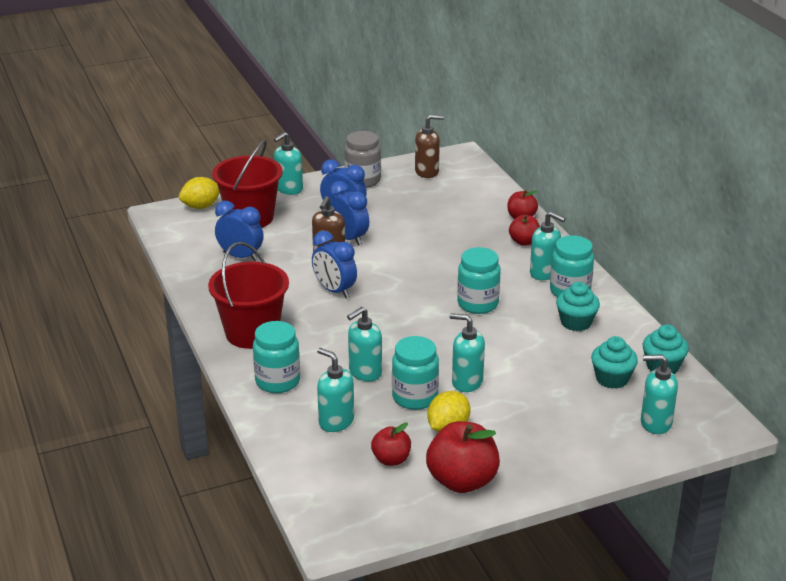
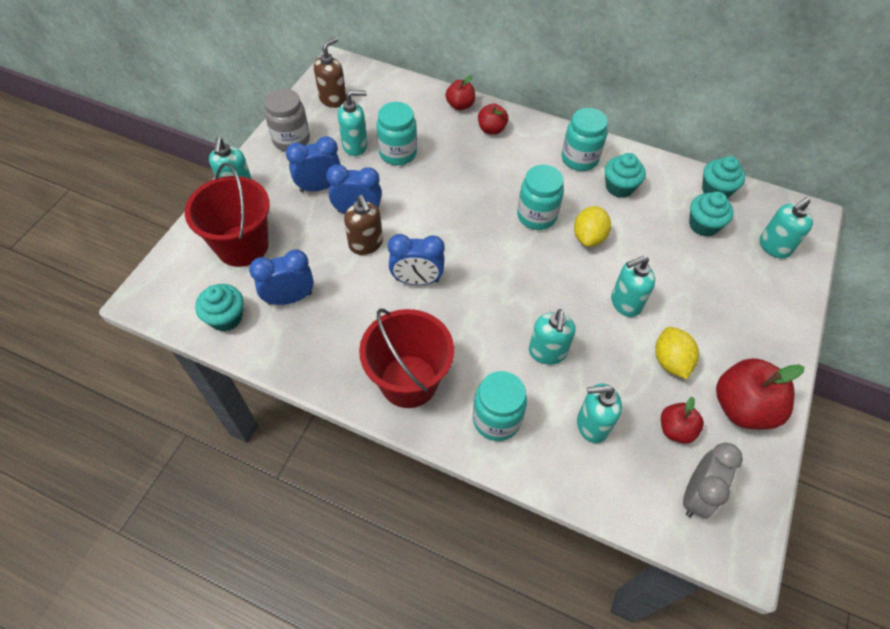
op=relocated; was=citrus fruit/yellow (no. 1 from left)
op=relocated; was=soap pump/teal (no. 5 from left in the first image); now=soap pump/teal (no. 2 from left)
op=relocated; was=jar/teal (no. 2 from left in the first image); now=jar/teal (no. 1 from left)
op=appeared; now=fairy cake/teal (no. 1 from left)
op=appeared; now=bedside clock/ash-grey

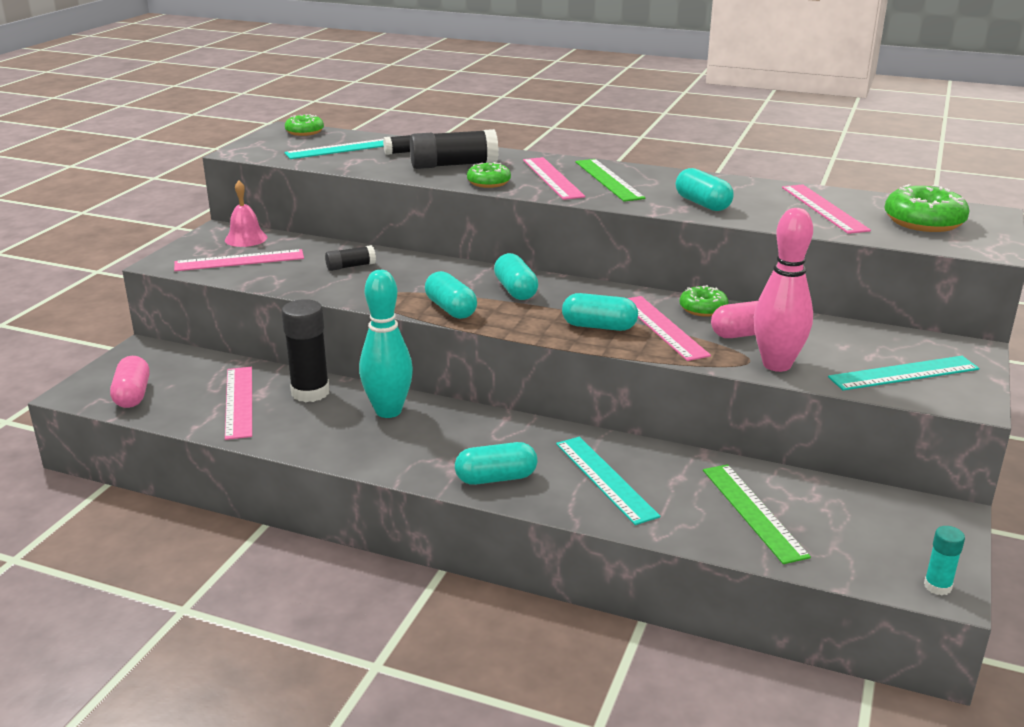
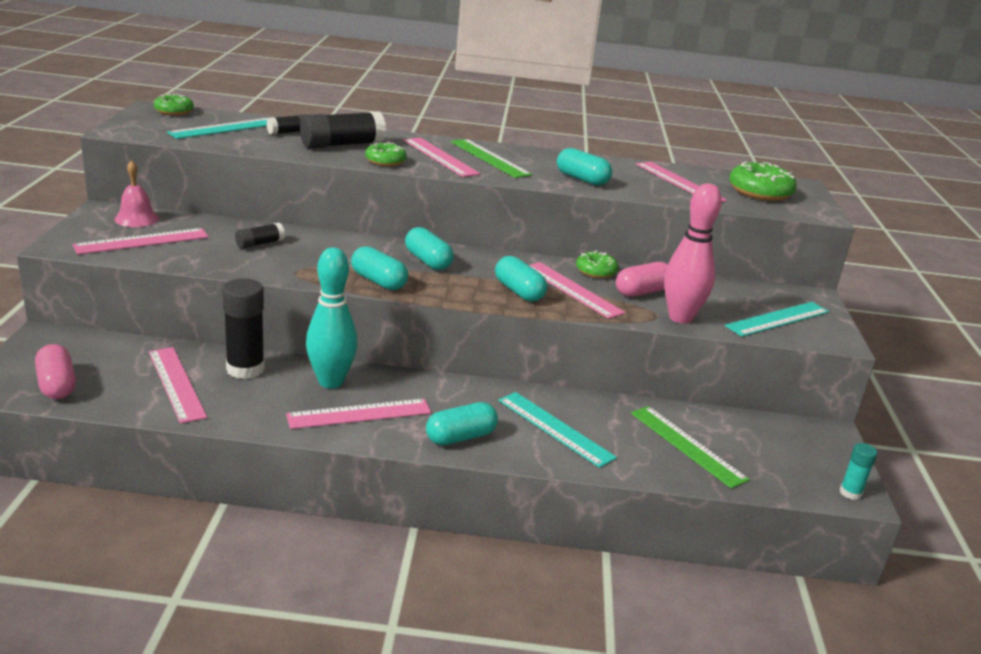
op=spun; was=capsule/teal (no. 4 from left); clockwise=60
op=appeared; now=straightedge/rosy (no. 3 from left)

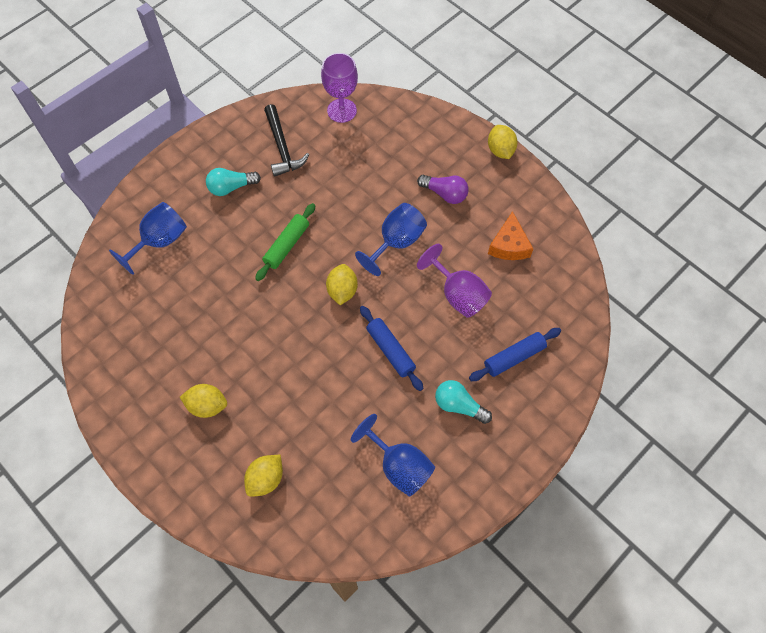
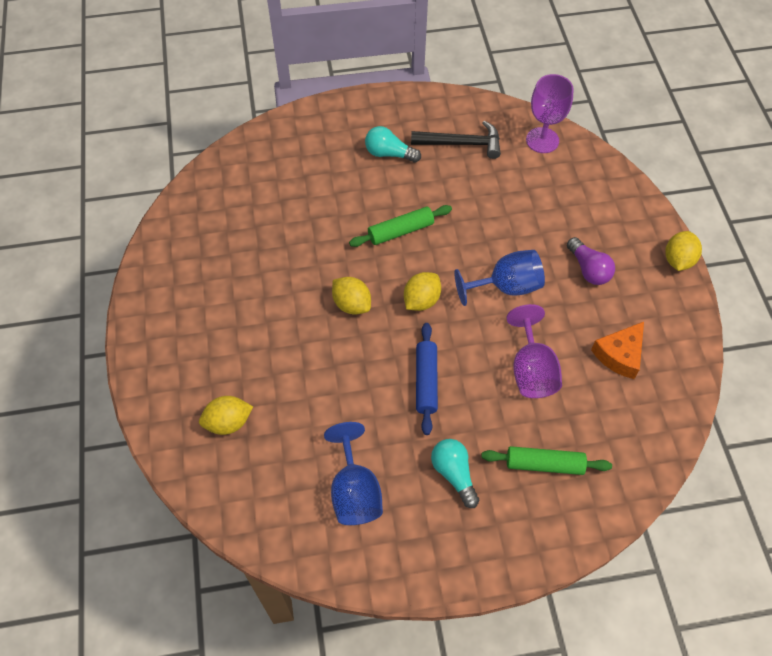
op=spun; was=hammer/jet-black; clockwise=-105
op=missing; was=chalice/royal blue (no. 1 from left)
op=colour; was=rolling pin/royal blue (no. 2 from left); now=rolling pin/emerald (no. 2 from left)
op=relocated; was=citrus fruit/yellow (no. 1 from left in the first image); now=citrus fruit/yellow (no. 2 from left)

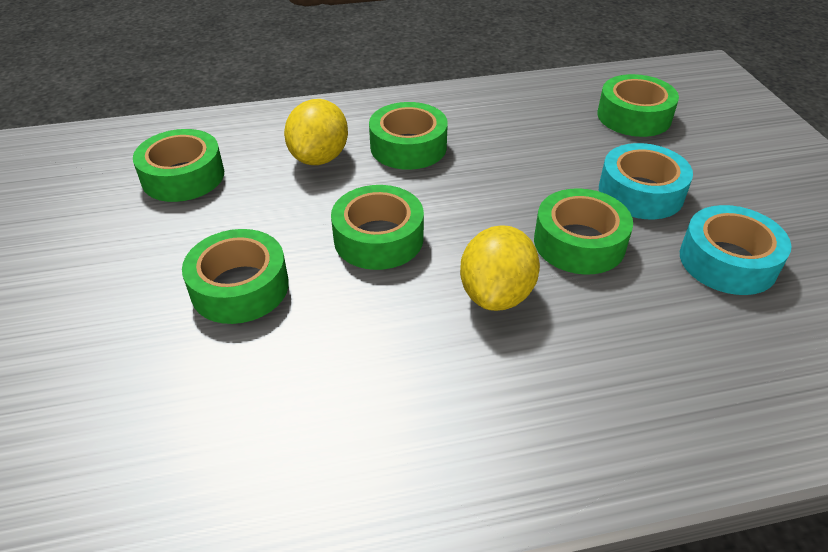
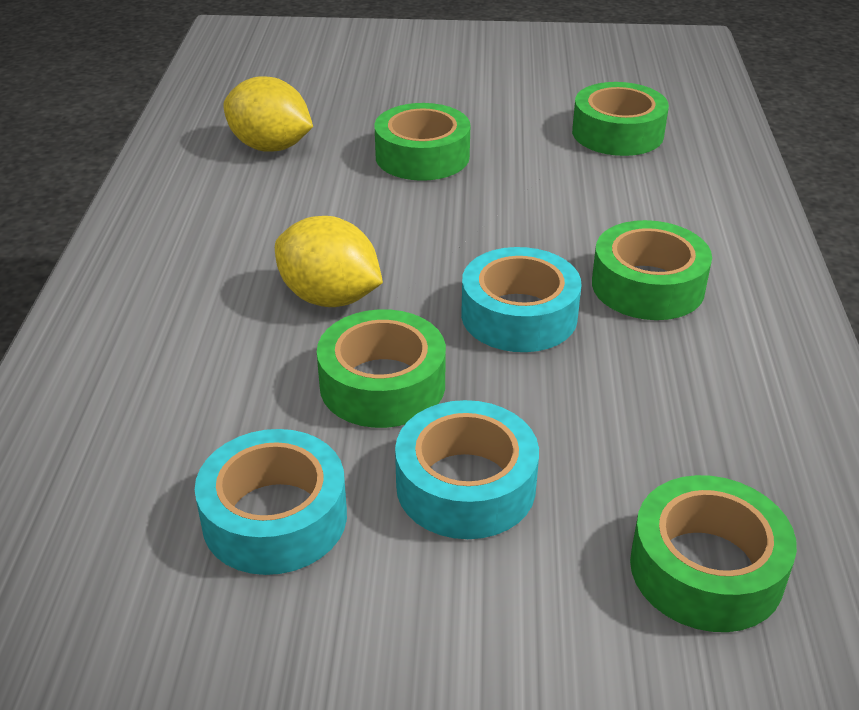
op=relocated; was=citrus fruit/yellow (no. 1 from left)
op=missing; was=sticky tape/emerald (no. 3 from left)
op=appeared; now=sticky tape/teal (no. 3 from left)

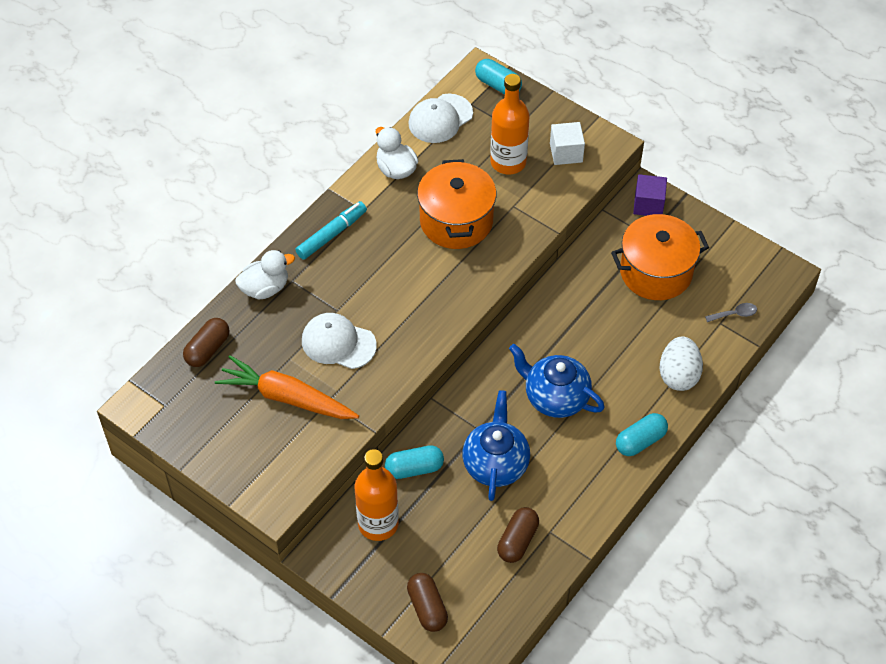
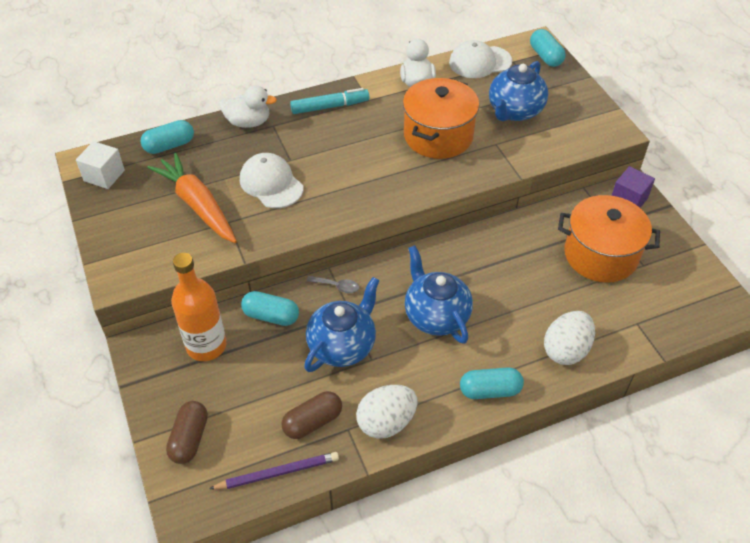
op=exchanged; was=flask/bright orange (no. 2 from left); now=china teapot/royal blue (no. 3 from left)
op=relocated; was=cube/snow-white
op=relocated; was=teaspoon/ash-grey
op=colour; was=capsule/brown (no. 1 from left); now=capsule/teal (no. 1 from left)
op=appeared; now=toy egg/snow-white (no. 1 from left)
op=appeared; now=wooden pencil/violet

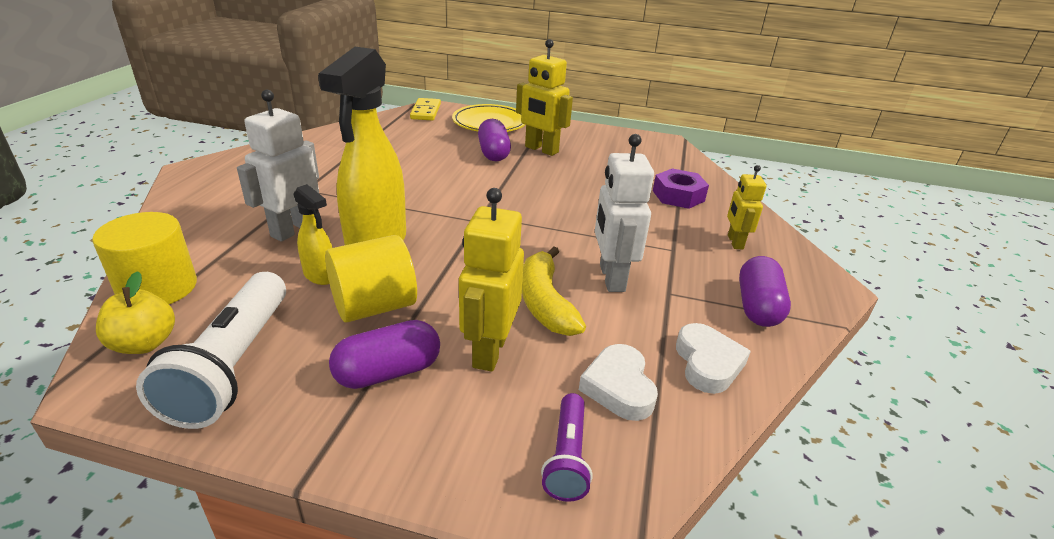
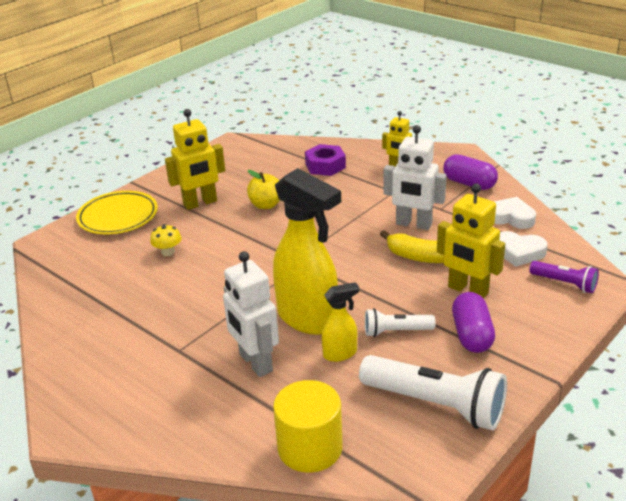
op=missing; was=domino tile/yellow
op=missing; was=capsule/violet (no. 2 from left)
op=exchanged; was=cylinder shape/yellow (no. 2 from left); now=flashlight/snow-white (no. 1 from left)
op=relocated; was=apple fruit/yellow
op=appeared; now=fungus/yellow

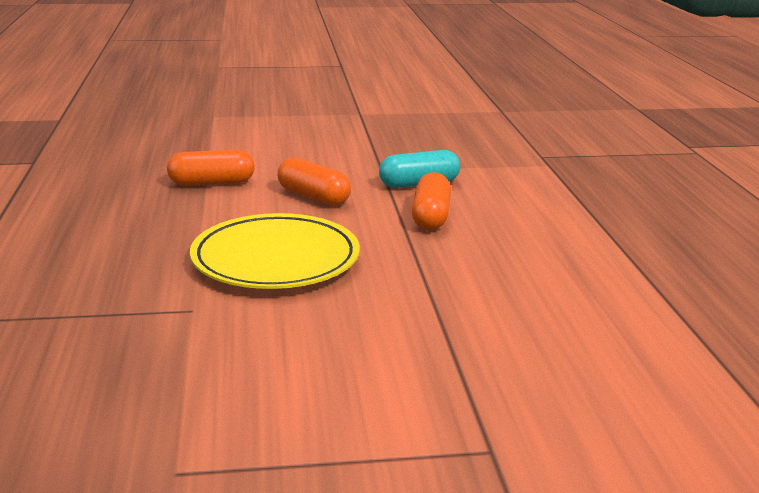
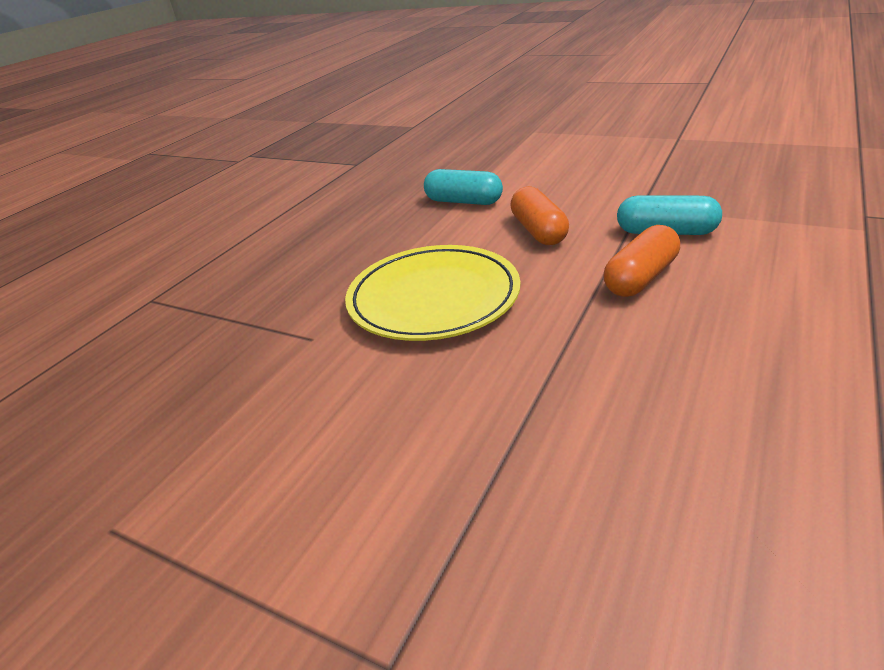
op=colour; was=capsule/bright orange (no. 1 from left); now=capsule/teal (no. 1 from left)

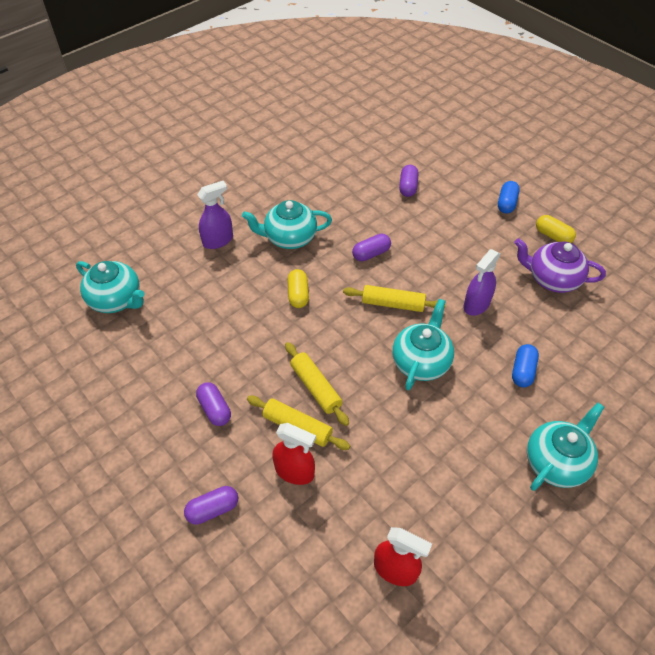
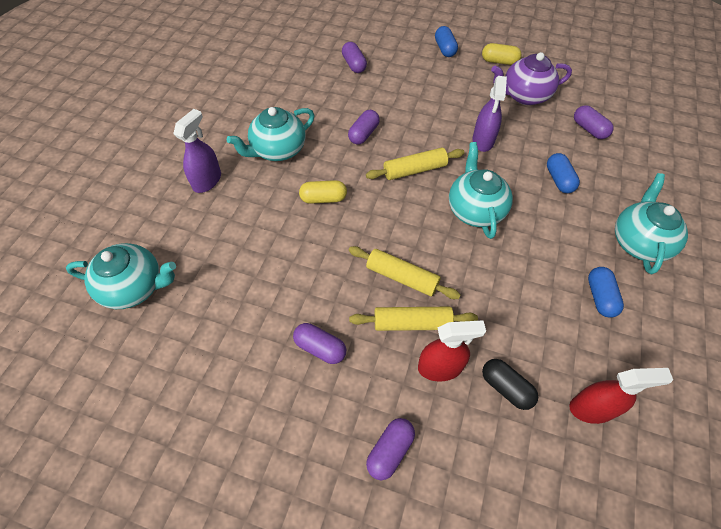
op=spun; was=capsule/yellow (no. 1 from left); clockwise=-60
op=appeared; now=capsule/violet (no. 5 from left)
op=appeared; now=capsule/royal blue (no. 3 from left)
op=appeared; now=capsule/jet-black

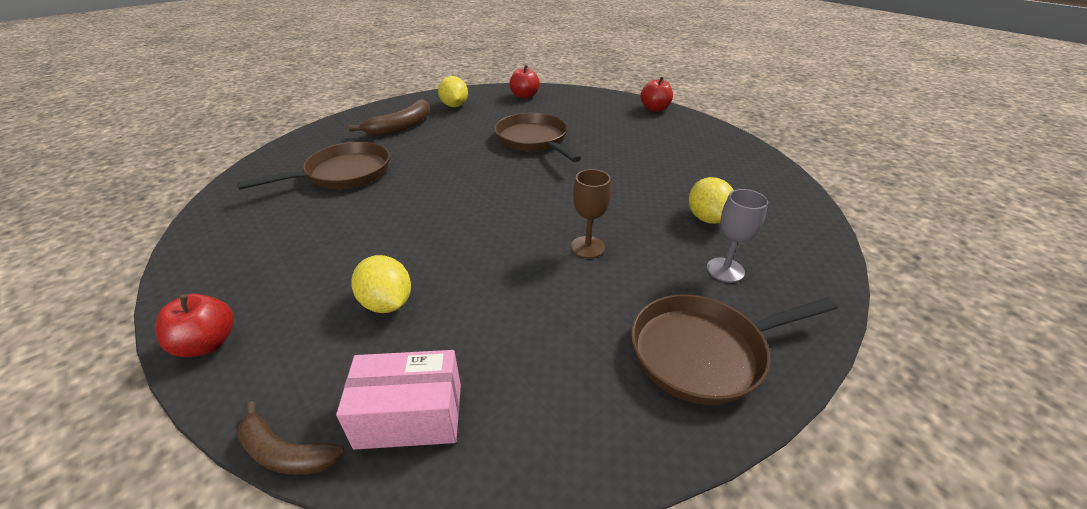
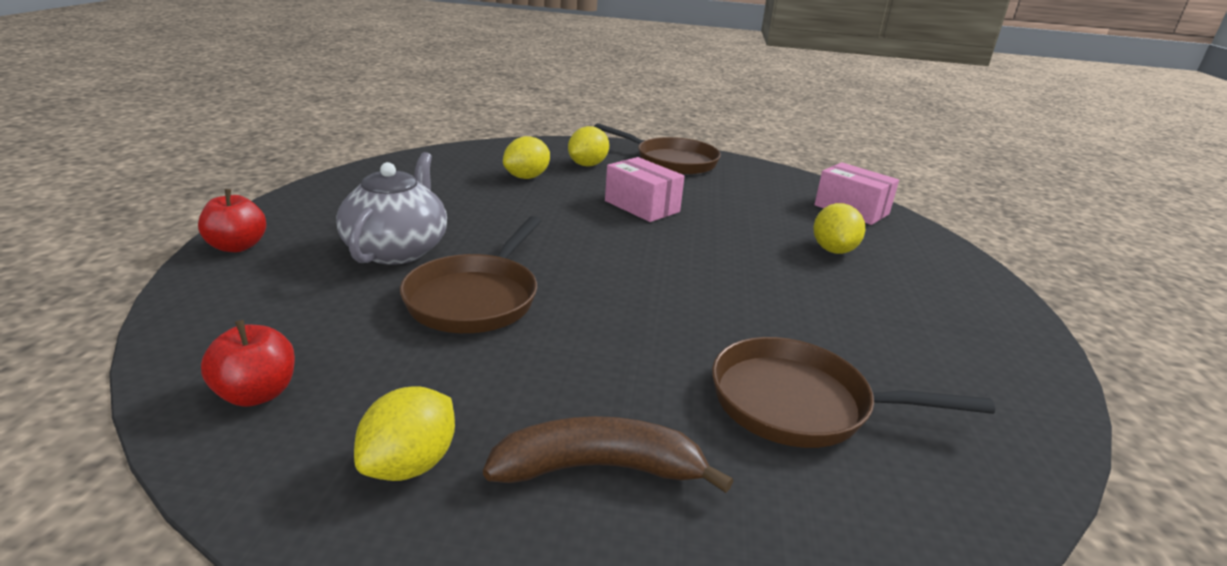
op=exchanged; was=chalice/brown; now=parcel/rosy (no. 1 from left)
op=exchanged; was=chalice/ash-grey; now=citrus fruit/yellow (no. 3 from left)
op=missing; was=apple fruit/red (no. 1 from left)
op=missing; was=banana fruit/brown (no. 1 from left)
op=appeared; now=china teapot/ash-grey

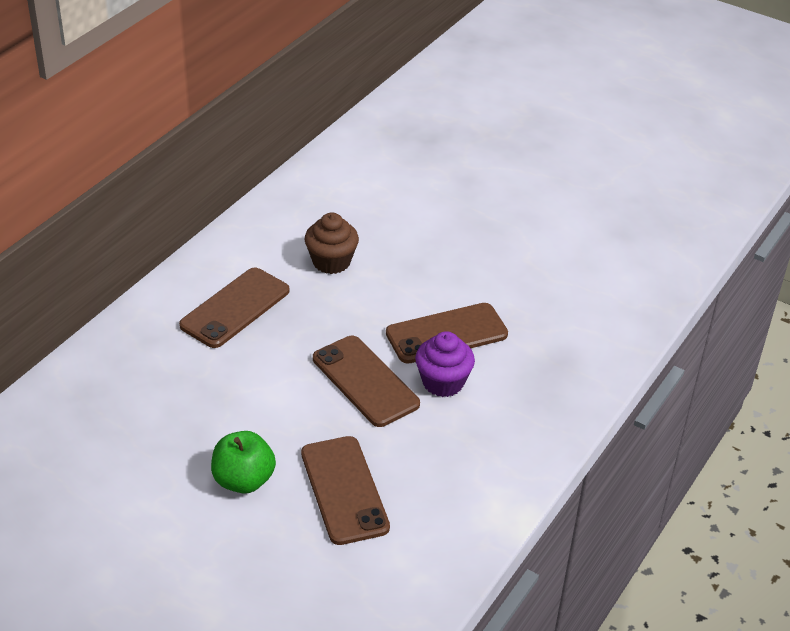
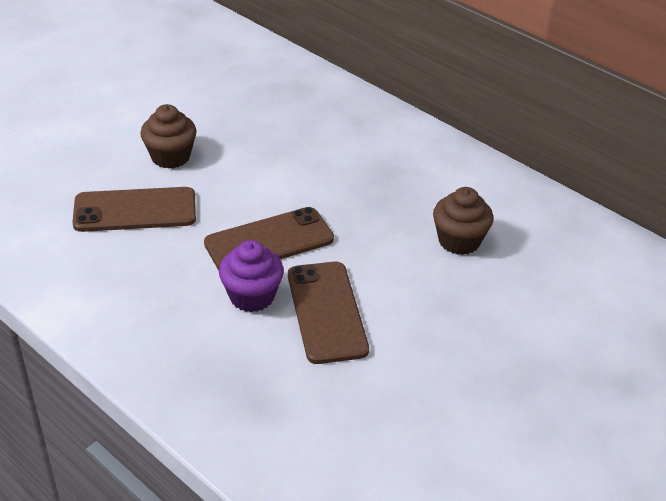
op=missing; was=mobile phone/brown (no. 1 from left)
op=exchanged; was=apple fruit/emerald; now=fairy cake/brown (no. 1 from left)

